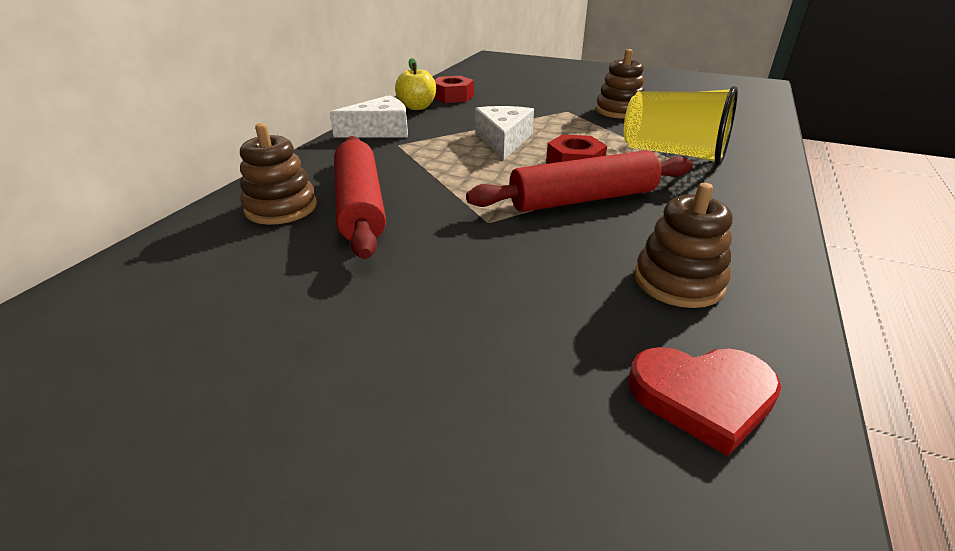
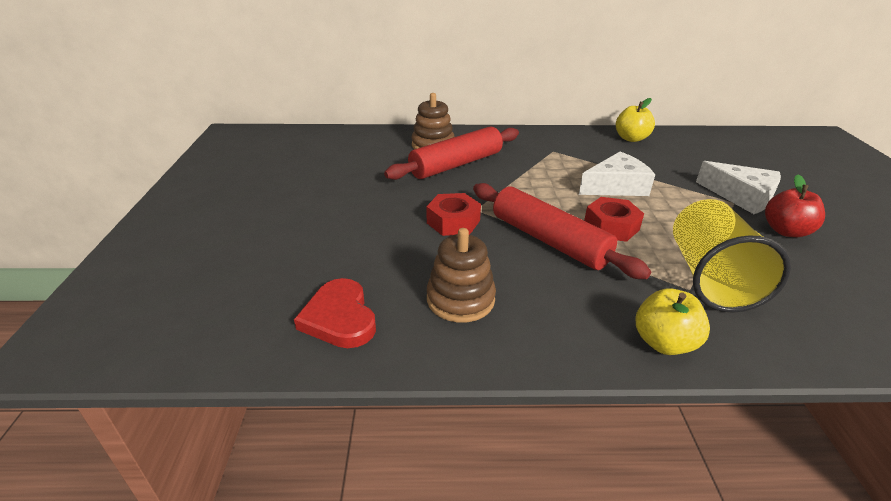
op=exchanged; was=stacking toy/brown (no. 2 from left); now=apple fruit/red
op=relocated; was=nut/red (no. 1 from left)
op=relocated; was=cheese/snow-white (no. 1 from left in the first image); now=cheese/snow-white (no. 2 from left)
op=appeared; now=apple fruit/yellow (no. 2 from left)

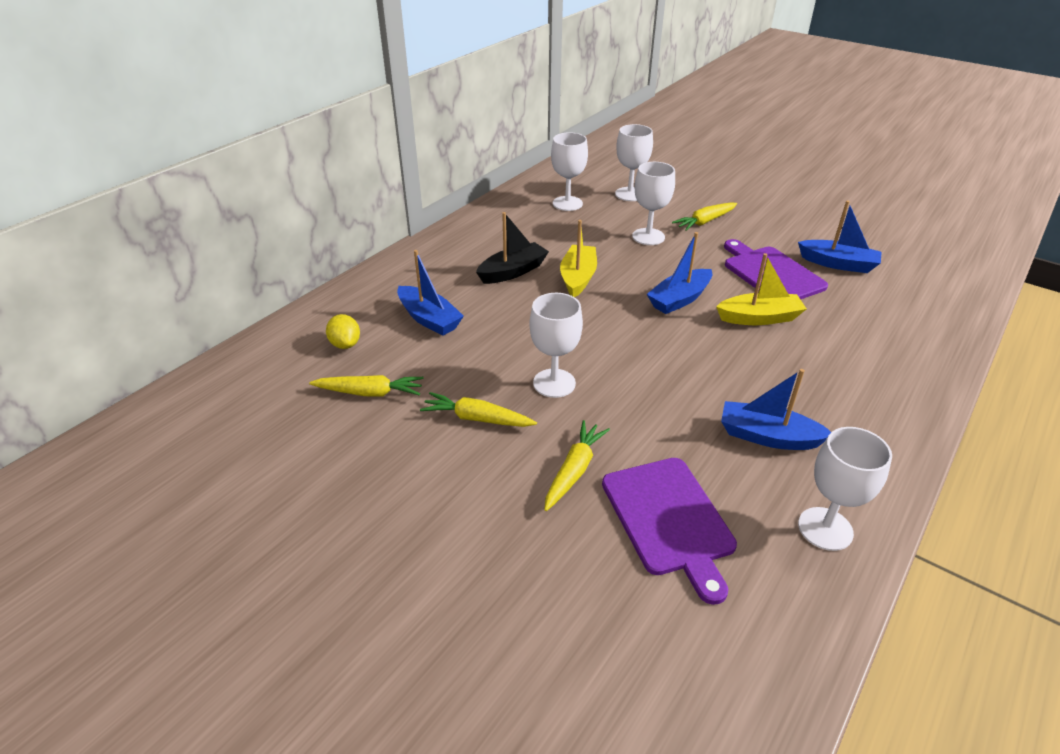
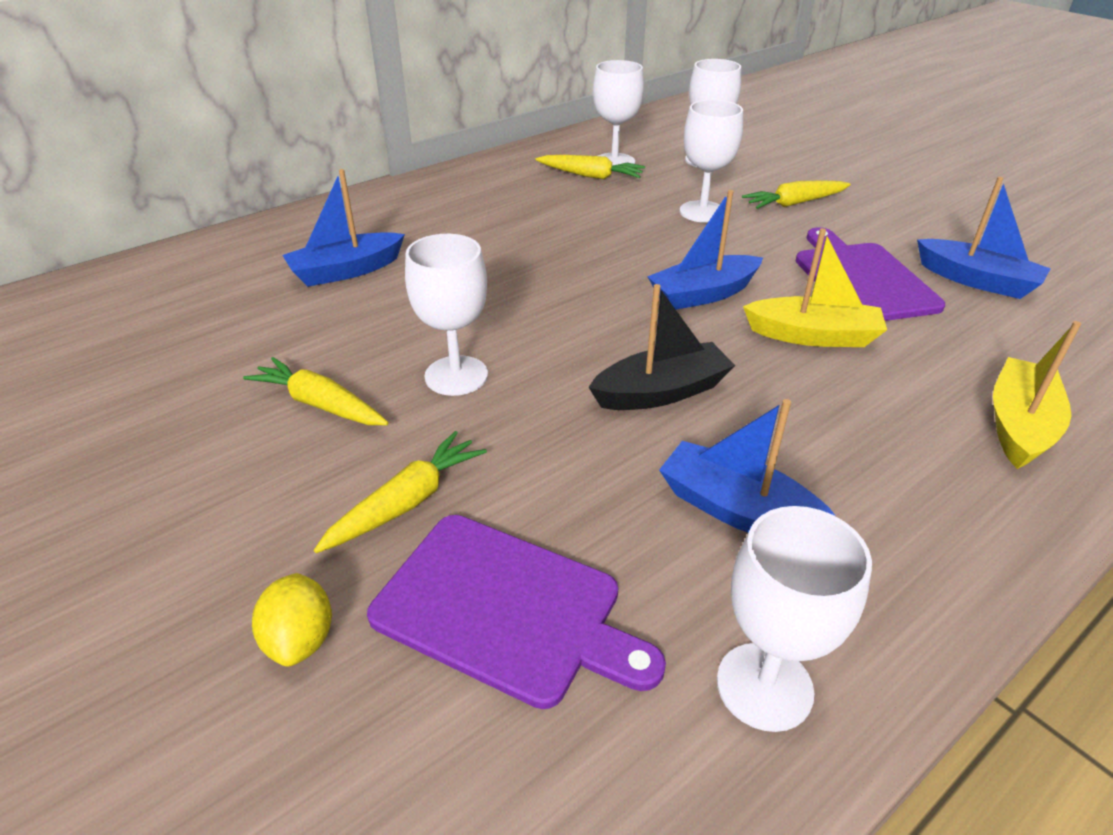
op=relocated; was=boat/jet-black
op=relocated; was=boat/yellow (no. 1 from left in the first image); now=boat/yellow (no. 2 from left)
op=spun; was=boat/royal blue (no. 1 from left); clockwise=90
op=relocated; was=citrus fruit/yellow
op=relocated; was=carrot/yellow (no. 1 from left in the first image); now=carrot/yellow (no. 3 from left)
op=spun; was=cutting board/violet (no. 1 from left); clockwise=-60

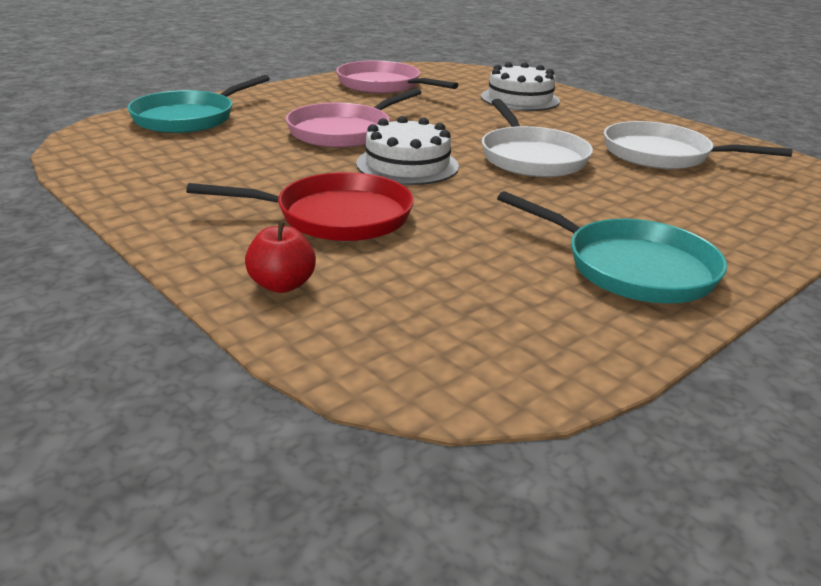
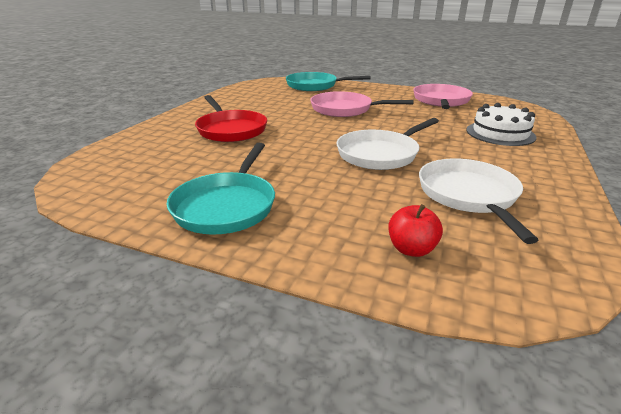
op=missing; was=cake/snow-white (no. 1 from left)
op=relocated; was=apple fruit/red

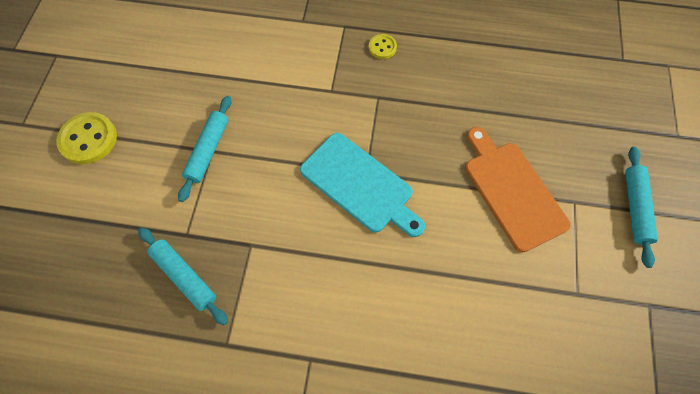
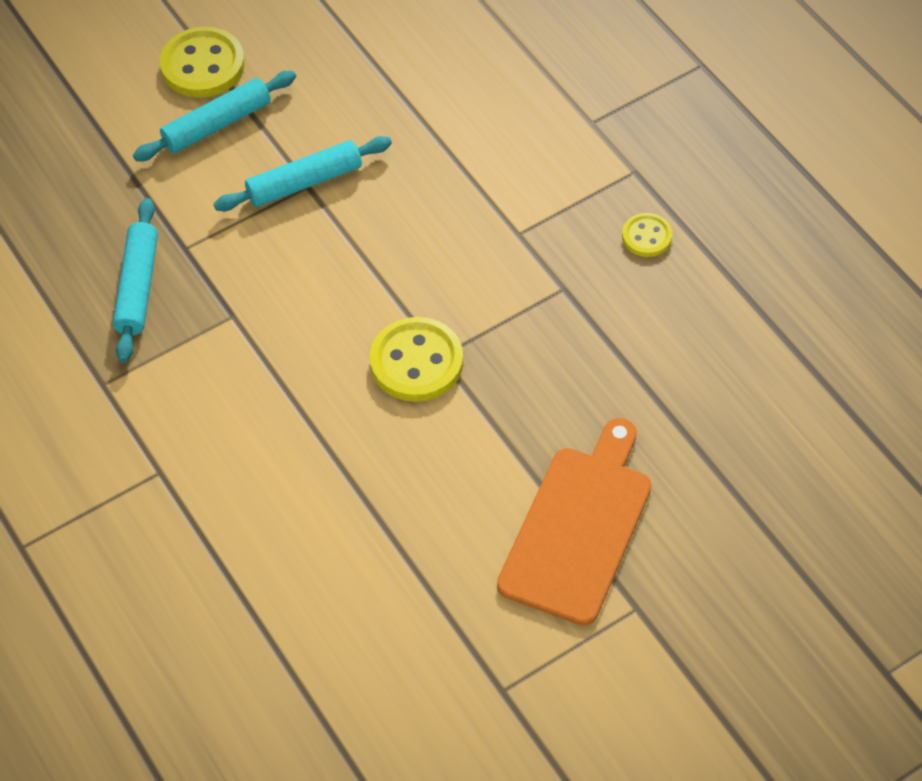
op=exchanged; was=cutting board/teal; now=shirt button/yellow (no. 2 from left)
op=relocated; was=rolling pin/teal (no. 3 from left in the first image); now=rolling pin/teal (no. 2 from left)

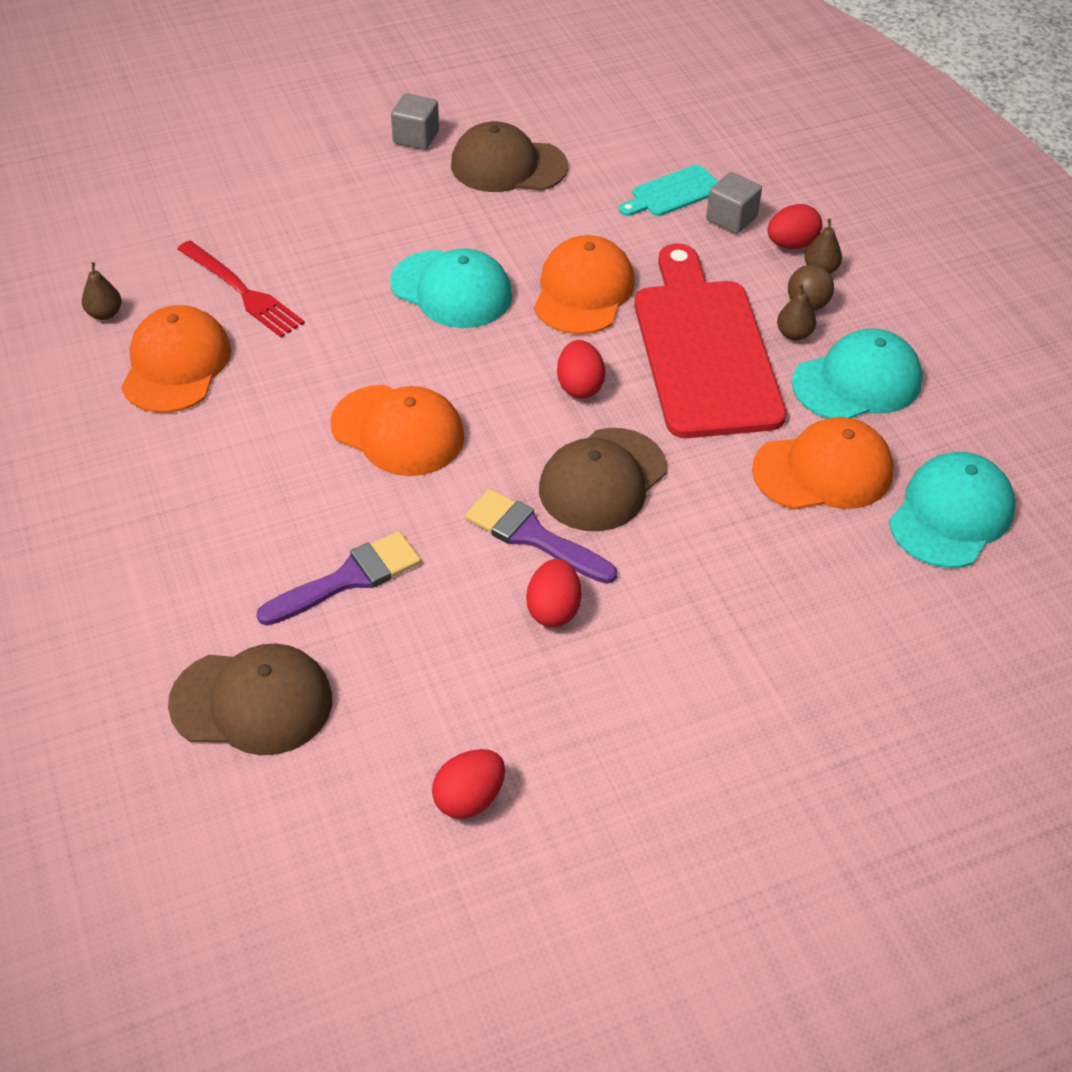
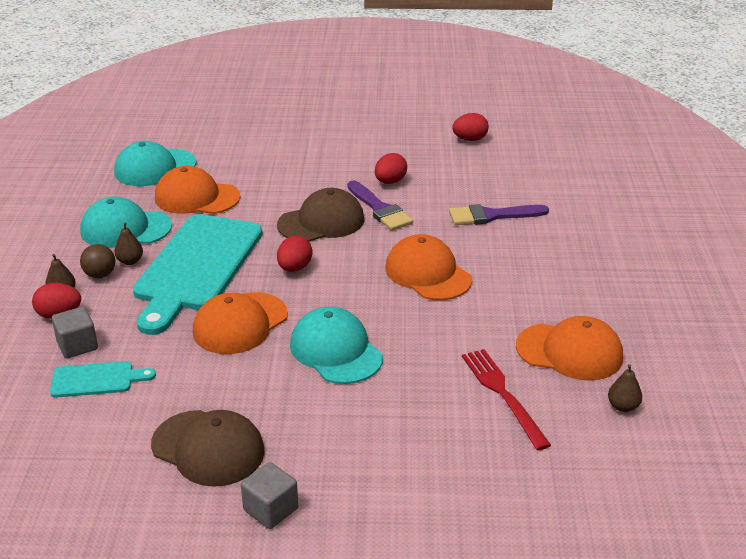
op=colour; was=cutting board/red; now=cutting board/teal (no. 2 from left)
op=spun; was=baseball cap/bright orange (no. 1 from left in the first image); clockwise=-105
op=missing; was=baseball cap/brown (no. 1 from left)

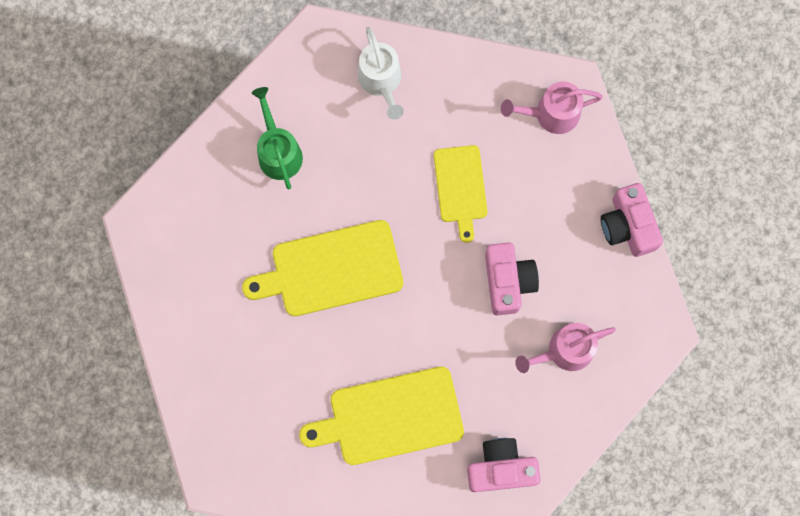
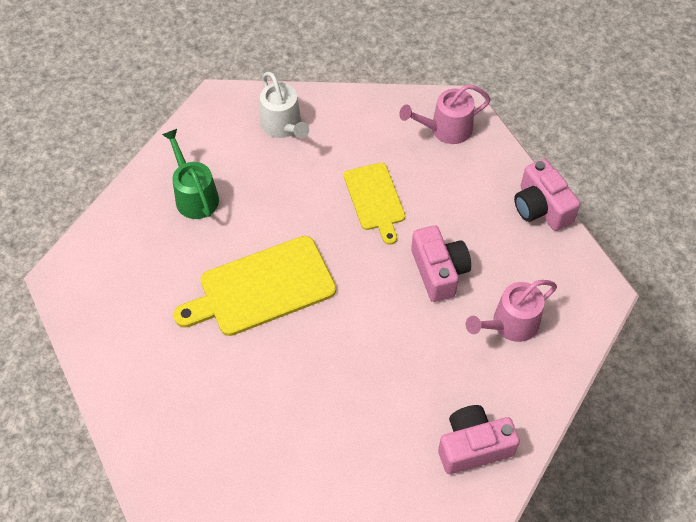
op=missing; was=cutting board/yellow (no. 2 from left)

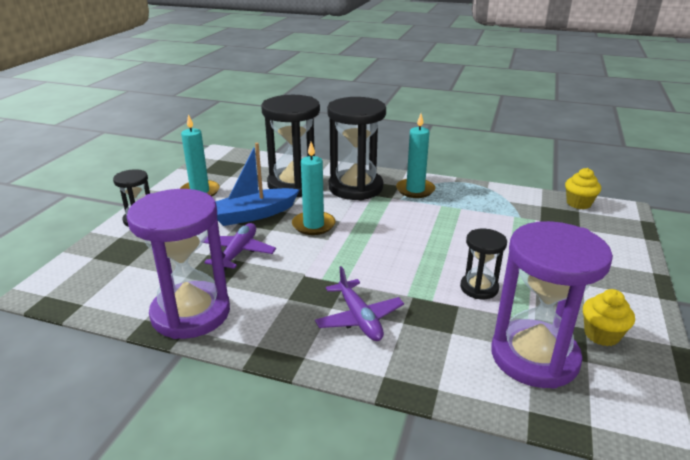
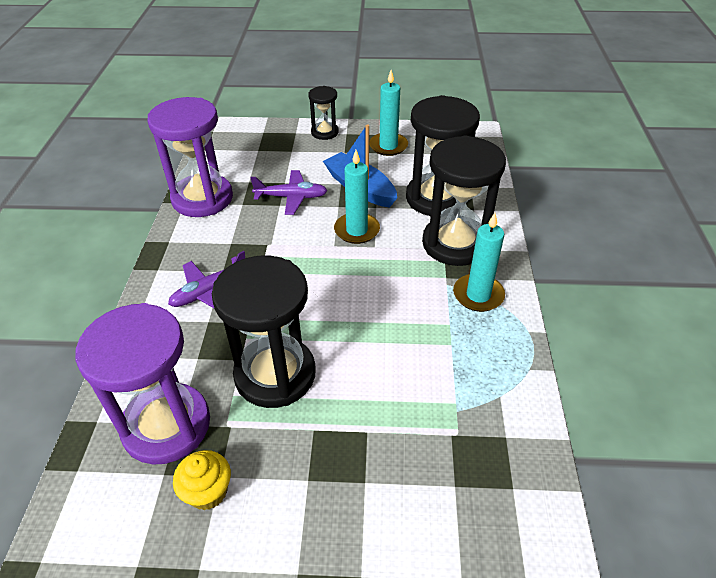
op=missing; was=fairy cake/yellow (no. 1 from left)
op=size; was=hourglass/jet-black (no. 4 from left in the first image); ratio=1.93

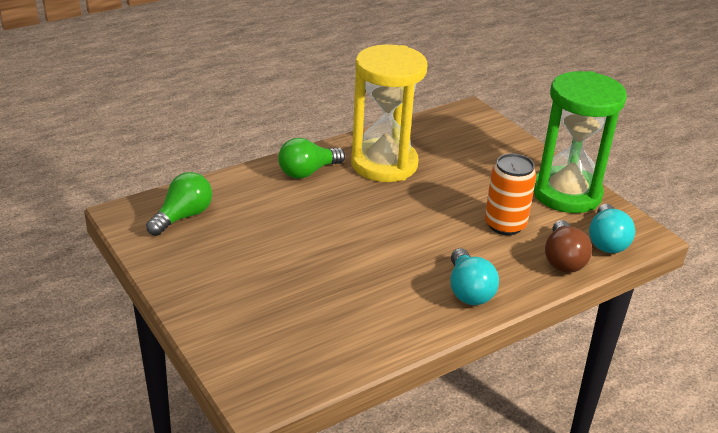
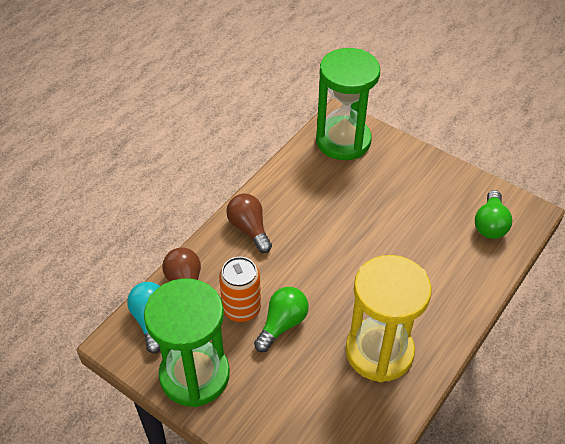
op=relocated; was=lightbulb/emerald (no. 2 from left in the first image); now=lightbulb/emerald (no. 1 from left)
op=colour; was=lightbulb/teal (no. 1 from left); now=lightbulb/brown (no. 2 from left)
op=appeared; now=hourglass/emerald (no. 2 from left)

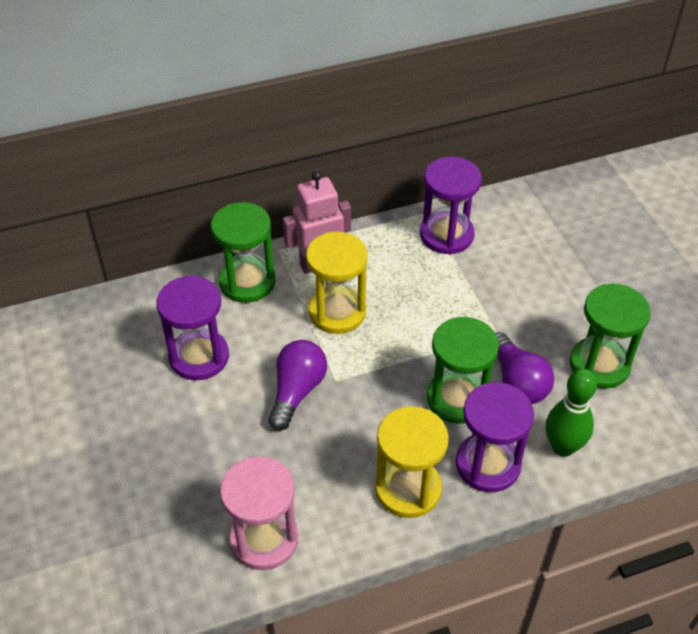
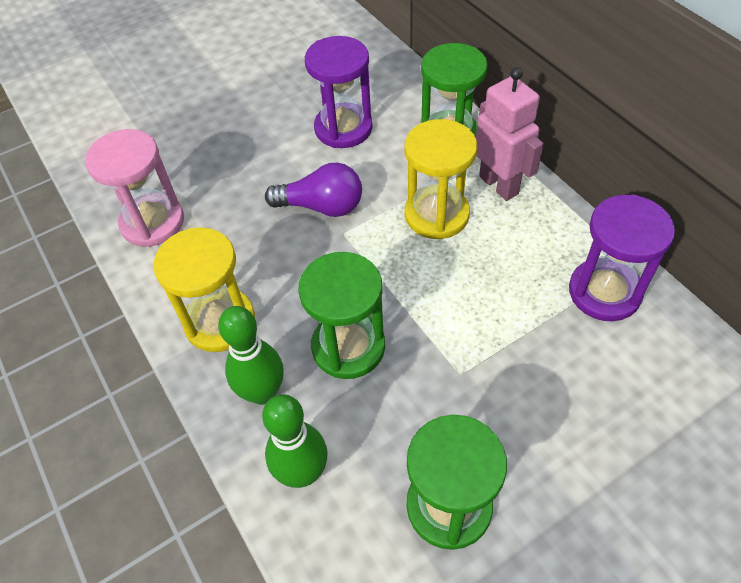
op=missing; was=lightbulb/violet (no. 2 from left)
op=exchanged; was=hourglass/violet (no. 3 from left); now=skittle/emerald (no. 1 from left)

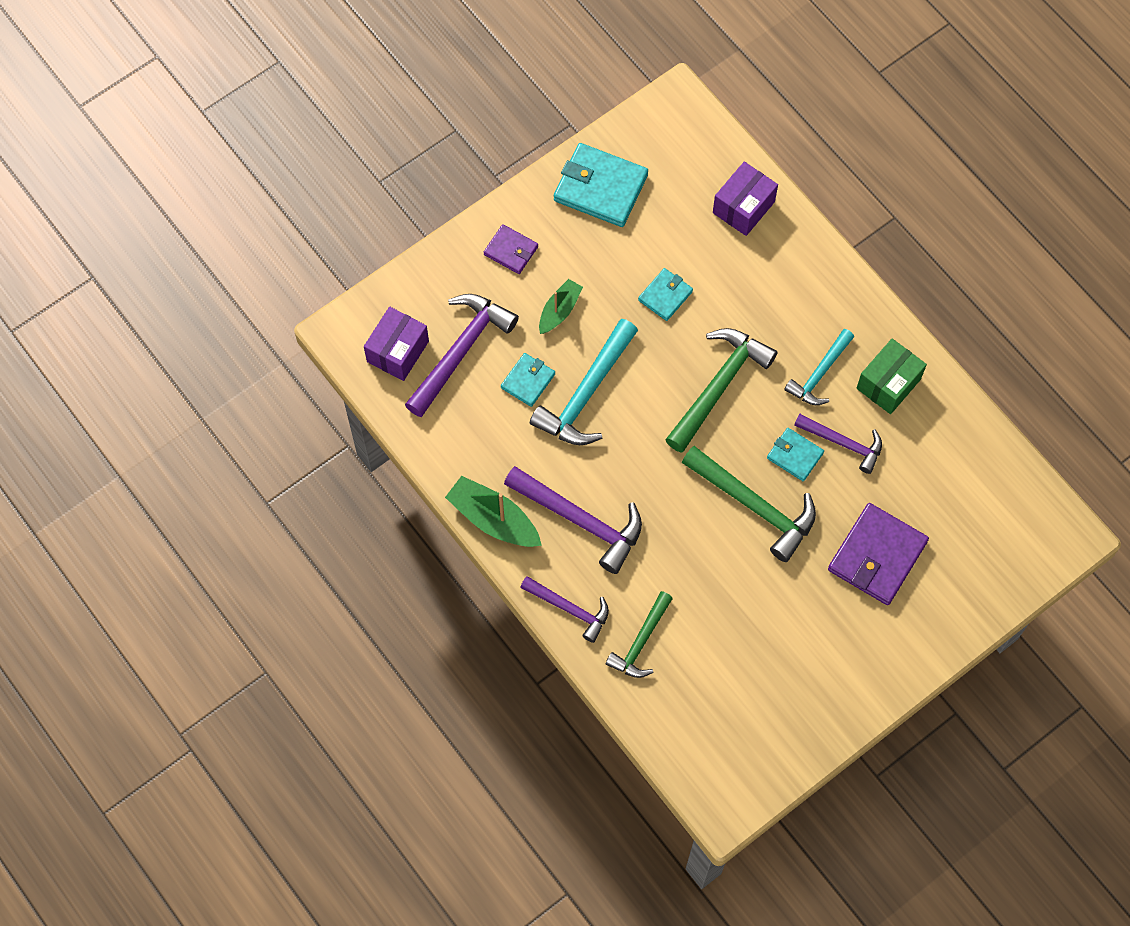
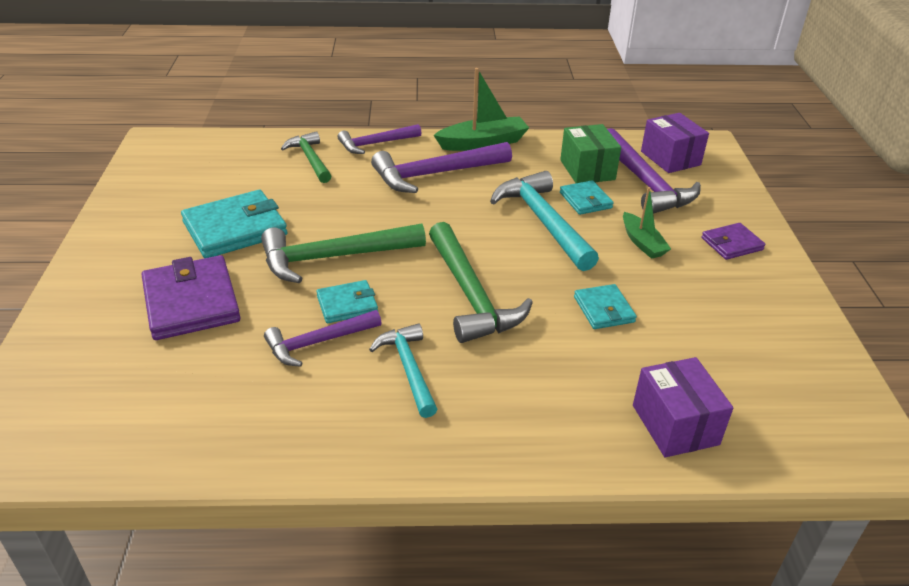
op=relocated; was=billfold/teal (no. 2 from left in the first image); now=billfold/teal (no. 1 from left)
op=relocated; was=parcel/emerald

